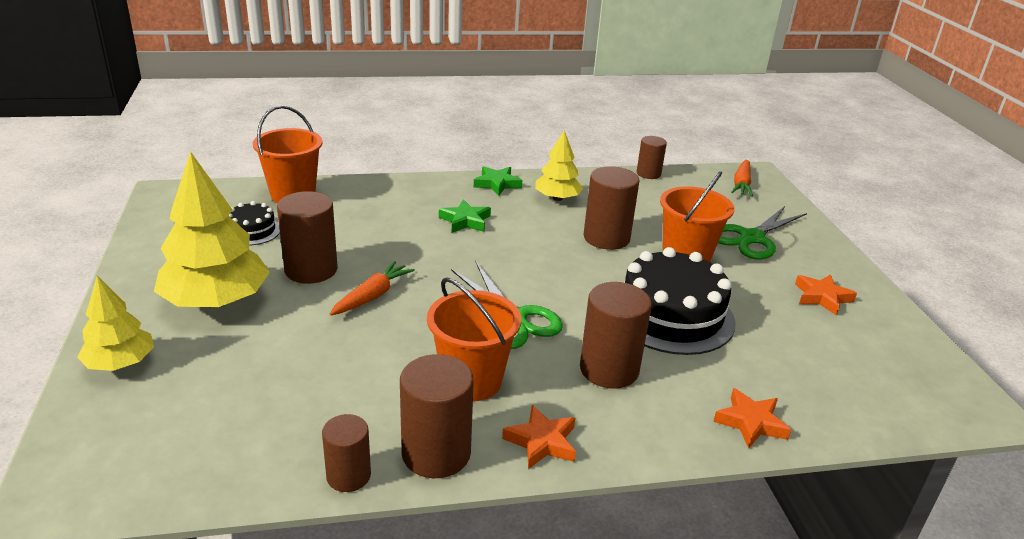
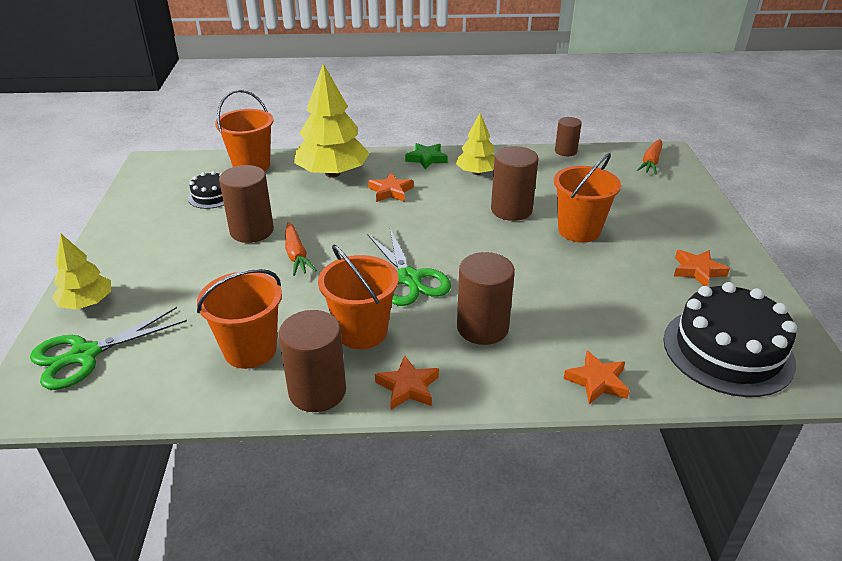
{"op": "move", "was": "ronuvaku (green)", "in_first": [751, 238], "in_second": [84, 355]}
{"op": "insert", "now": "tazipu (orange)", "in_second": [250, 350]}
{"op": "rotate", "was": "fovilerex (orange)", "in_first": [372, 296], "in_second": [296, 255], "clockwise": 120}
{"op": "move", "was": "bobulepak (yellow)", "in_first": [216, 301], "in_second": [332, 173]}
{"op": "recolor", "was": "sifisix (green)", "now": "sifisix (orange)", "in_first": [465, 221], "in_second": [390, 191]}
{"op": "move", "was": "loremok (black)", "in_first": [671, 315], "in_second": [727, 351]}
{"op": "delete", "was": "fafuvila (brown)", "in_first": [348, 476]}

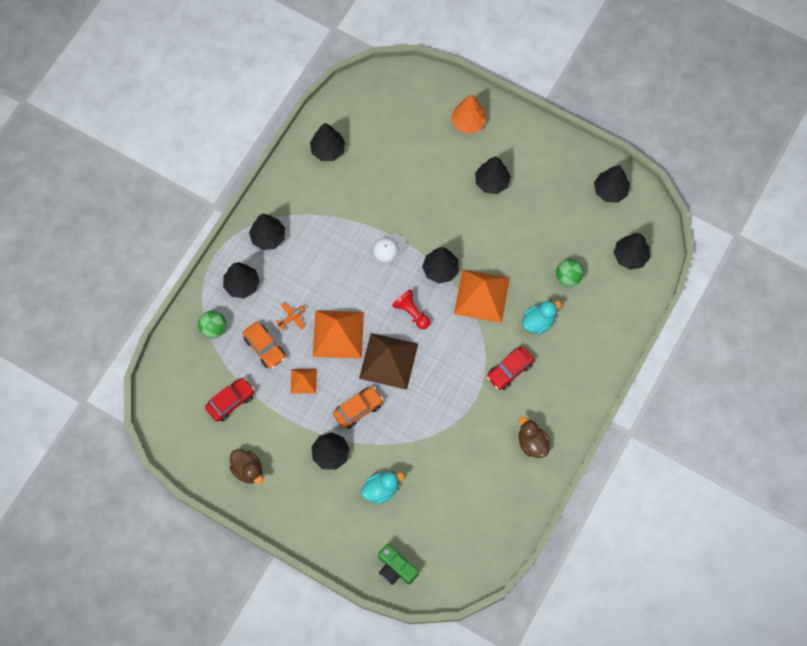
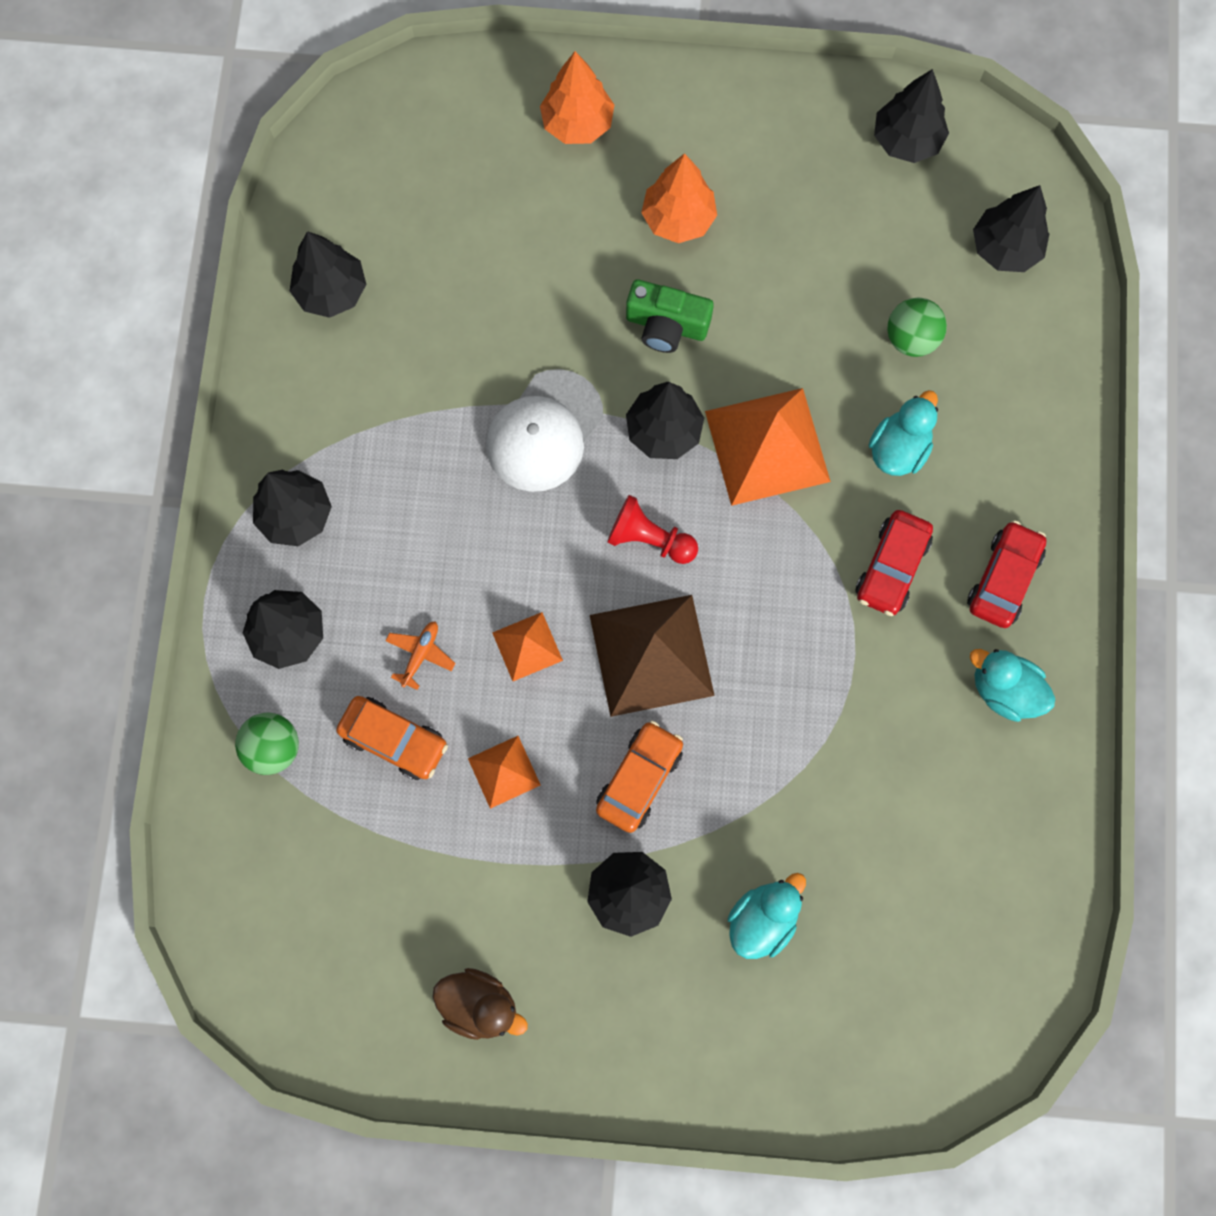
{"op": "resize", "was": "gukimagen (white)", "in_first": [389, 248], "in_second": [544, 431], "ratio": 1.79}
{"op": "resize", "was": "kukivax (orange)", "in_first": [338, 334], "in_second": [527, 646], "ratio": 0.52}
{"op": "move", "was": "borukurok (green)", "in_first": [396, 568], "in_second": [666, 325]}
{"op": "recolor", "was": "bobulepak (black)", "now": "bobulepak (orange)", "in_first": [491, 182], "in_second": [678, 219]}
{"op": "move", "was": "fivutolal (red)", "in_first": [231, 401], "in_second": [1003, 579]}
{"op": "recolor", "was": "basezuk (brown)", "now": "basezuk (turquoise)", "in_first": [532, 443], "in_second": [1004, 690]}

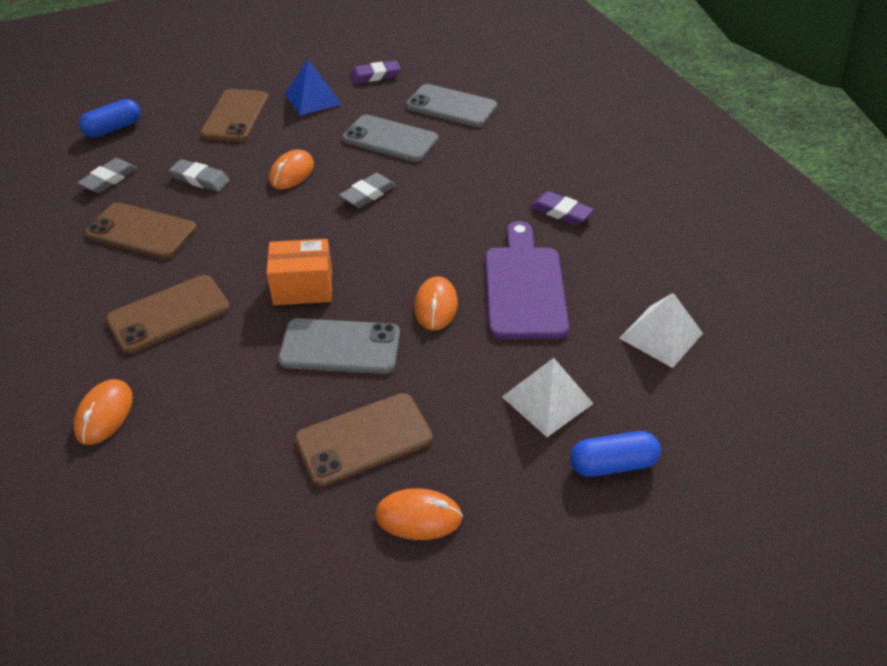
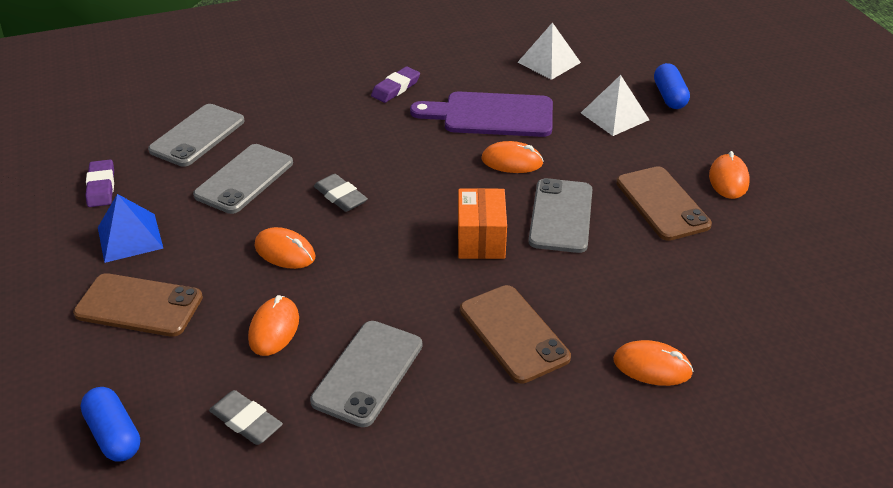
{"op": "replace", "was": "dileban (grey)", "now": "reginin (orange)", "in_first": [200, 179], "in_second": [274, 329]}
{"op": "recolor", "was": "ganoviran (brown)", "now": "ganoviran (grey)", "in_first": [141, 231], "in_second": [368, 373]}

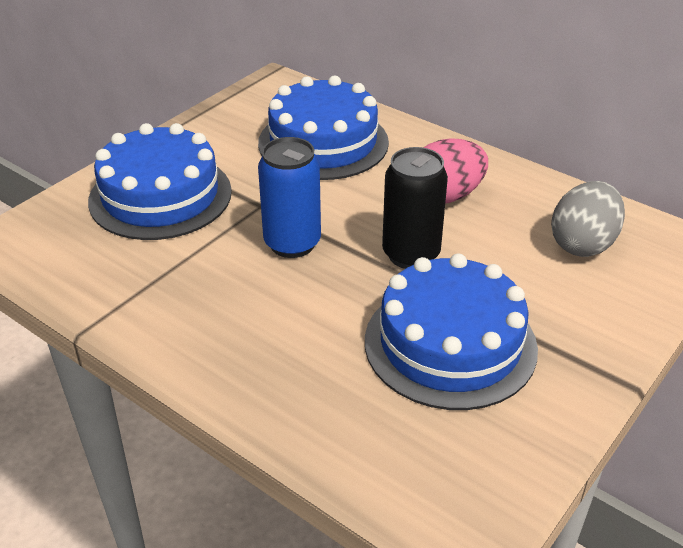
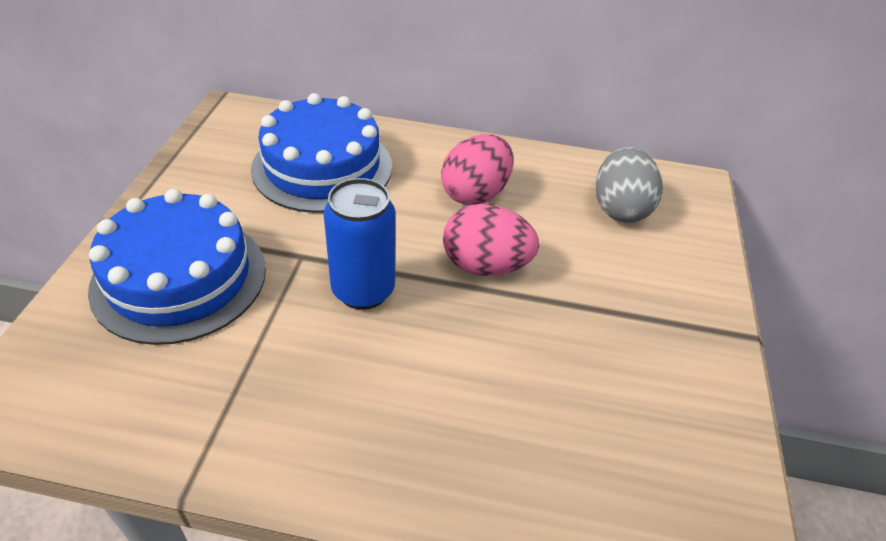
{"op": "replace", "was": "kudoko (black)", "now": "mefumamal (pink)", "in_first": [411, 254], "in_second": [485, 266]}
{"op": "delete", "was": "loremok (blue)", "in_first": [450, 344]}

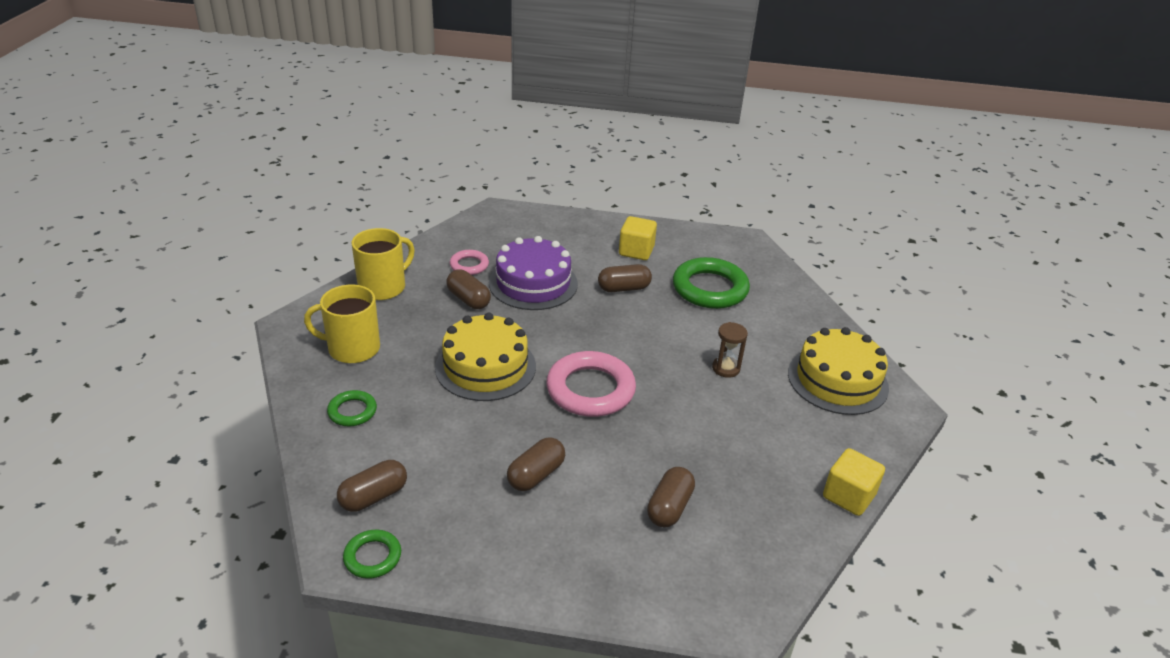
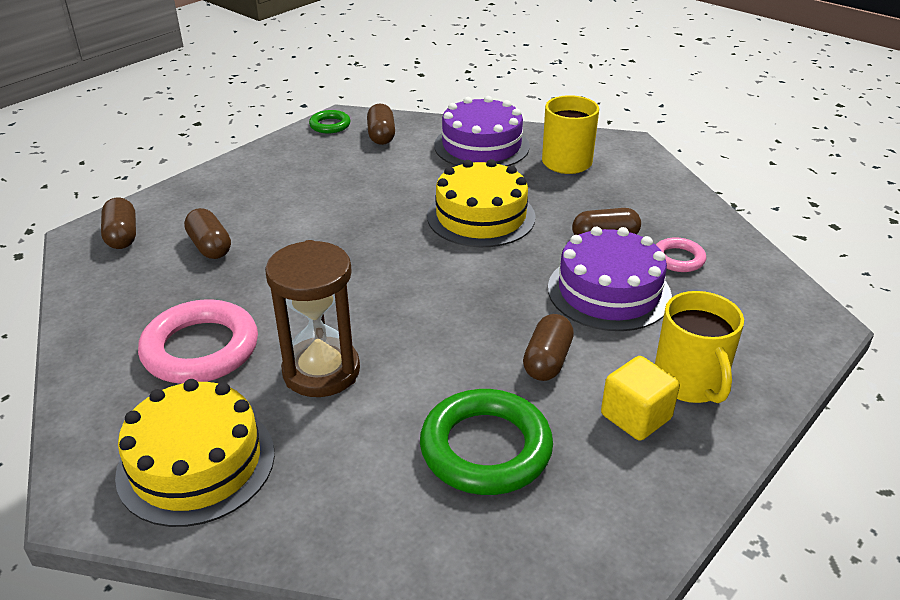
{"op": "move", "was": "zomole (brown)", "in_first": [536, 475], "in_second": [122, 236]}
{"op": "move", "was": "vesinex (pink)", "in_first": [590, 389], "in_second": [200, 349]}
{"op": "resize", "was": "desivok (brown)", "in_first": [726, 368], "in_second": [321, 371], "ratio": 1.97}
{"op": "replace", "was": "vesinex (green)", "now": "loremok (purple)", "in_first": [352, 411], "in_second": [481, 146]}
{"op": "move", "was": "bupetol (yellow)", "in_first": [383, 287], "in_second": [689, 382]}
{"op": "delete", "was": "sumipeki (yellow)", "in_first": [848, 496]}

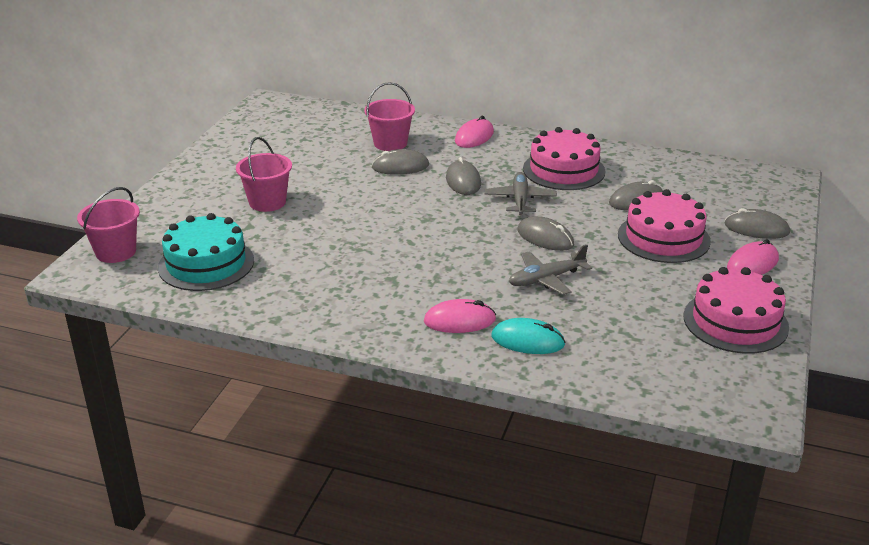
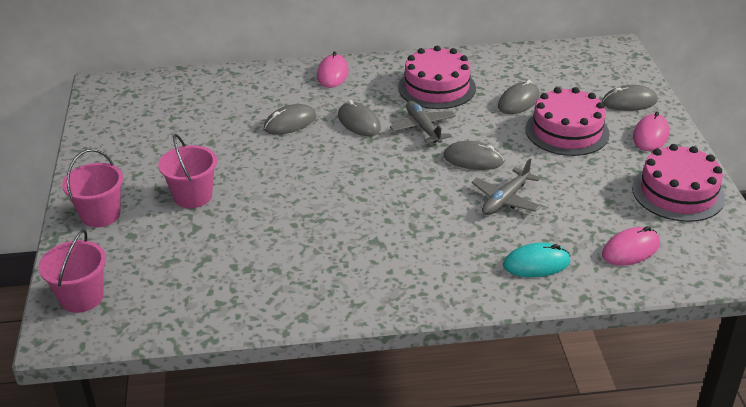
{"op": "move", "was": "tazipu (pink)", "in_first": [390, 143], "in_second": [100, 215]}
{"op": "move", "was": "reginin (pink)", "in_first": [459, 320], "in_second": [630, 249]}
{"op": "delete", "was": "loremok (turquoise)", "in_first": [206, 264]}

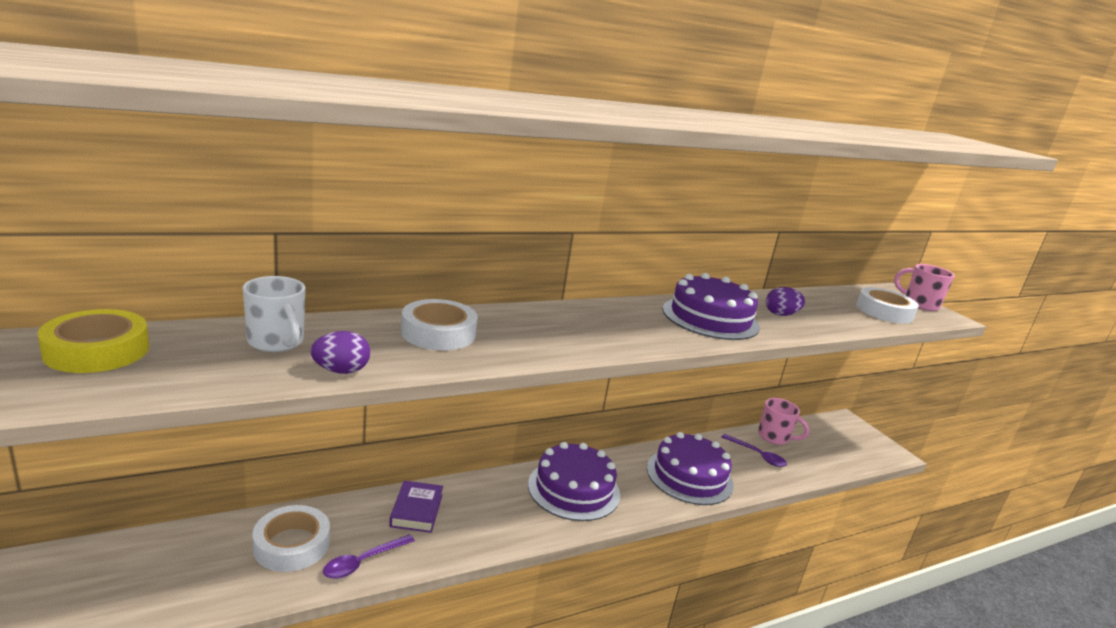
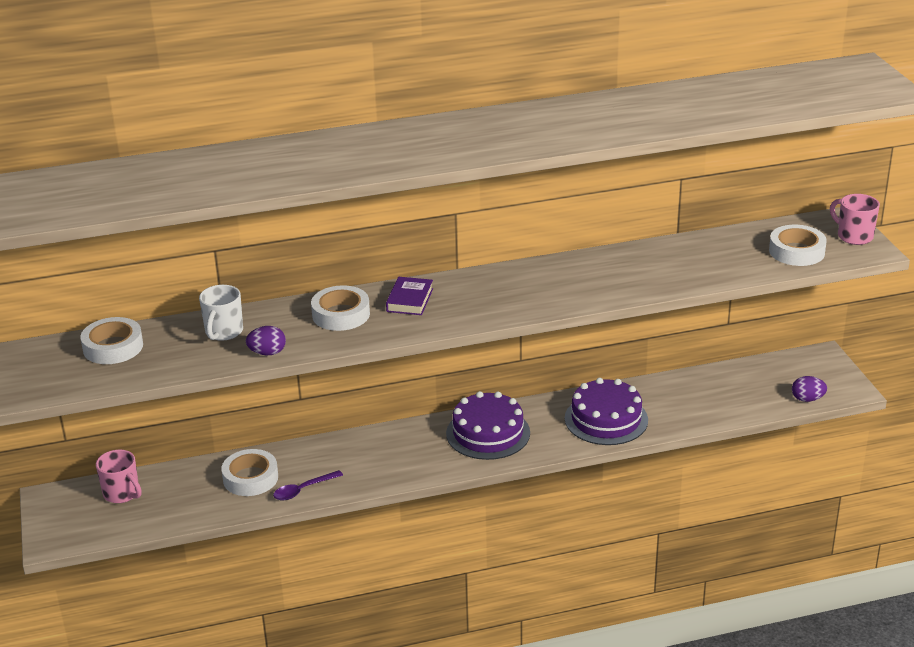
{"op": "recolor", "was": "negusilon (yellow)", "now": "negusilon (white)", "in_first": [97, 350], "in_second": [113, 347]}
{"op": "move", "was": "bupetol (pink)", "in_first": [774, 437], "in_second": [122, 494]}
{"op": "rotate", "was": "bupetol (white)", "in_first": [276, 342], "in_second": [223, 332], "clockwise": 45}
{"op": "move", "was": "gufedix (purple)", "in_first": [416, 510], "in_second": [410, 300]}
{"op": "move", "was": "mefumamal (purple)", "in_first": [781, 314], "in_second": [807, 399]}
{"op": "delete", "was": "loremok (purple)", "in_first": [710, 318]}
{"op": "delete", "was": "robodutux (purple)", "in_first": [757, 455]}

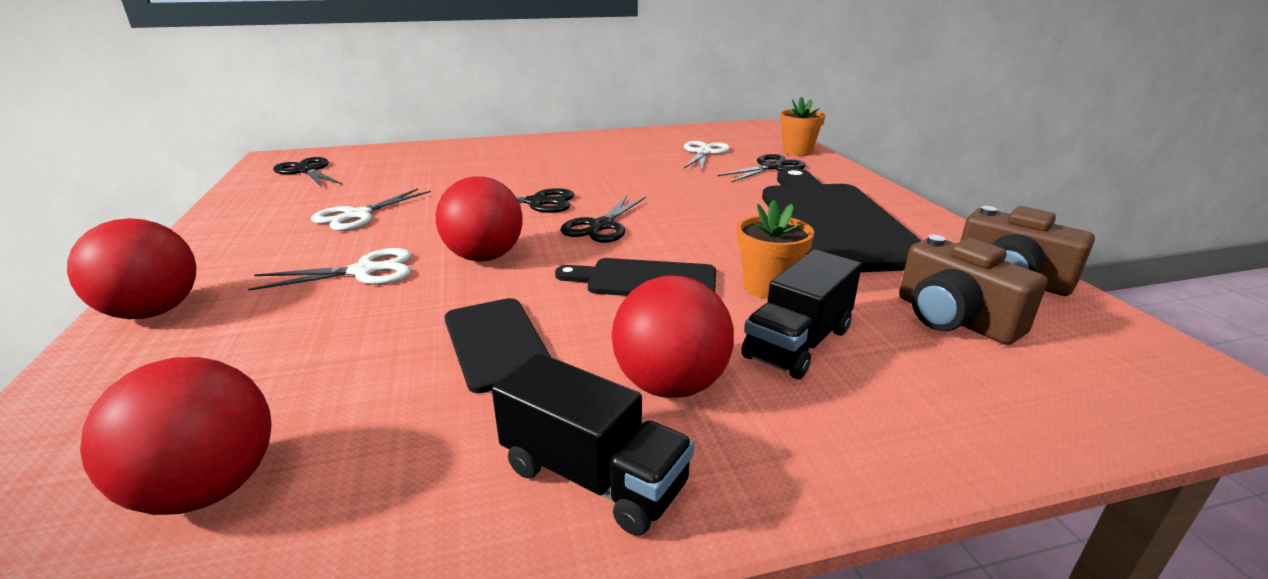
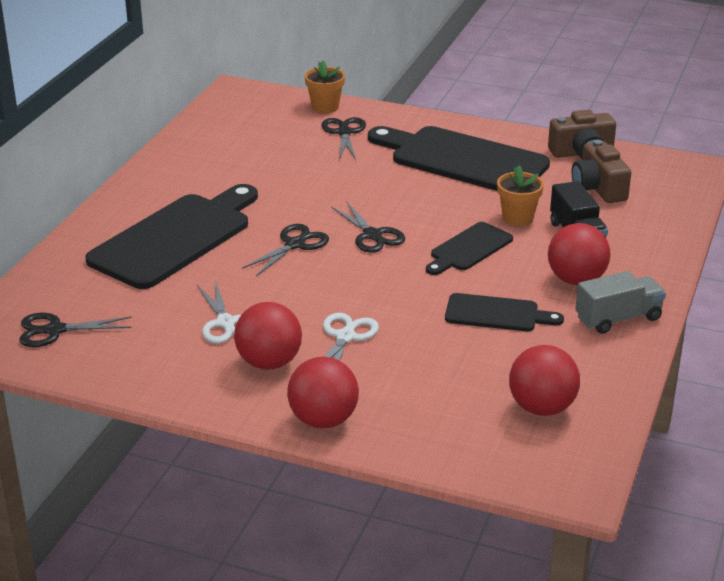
{"op": "insert", "now": "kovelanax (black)", "in_second": [175, 238]}
{"op": "move", "was": "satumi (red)", "in_first": [484, 257], "in_second": [269, 363]}
{"op": "rotate", "was": "borukurok (brown)", "in_first": [954, 318], "in_second": [598, 188], "clockwise": 75}
{"op": "recolor", "was": "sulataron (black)", "now": "sulataron (grey)", "in_first": [593, 476], "in_second": [618, 318]}
{"op": "delete", "was": "ronuvaku (white)", "in_first": [704, 153]}

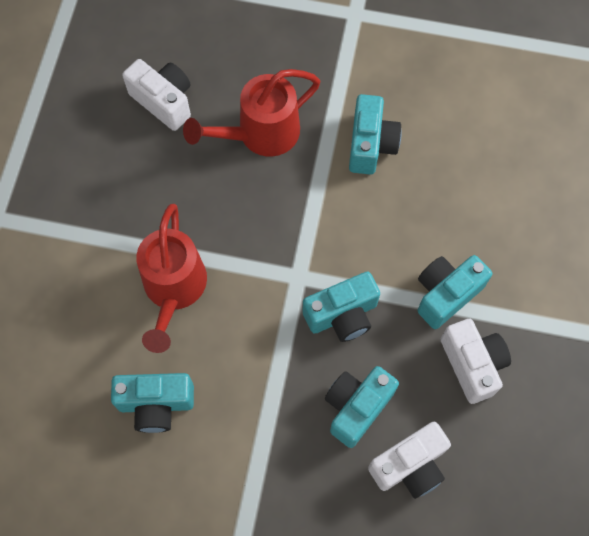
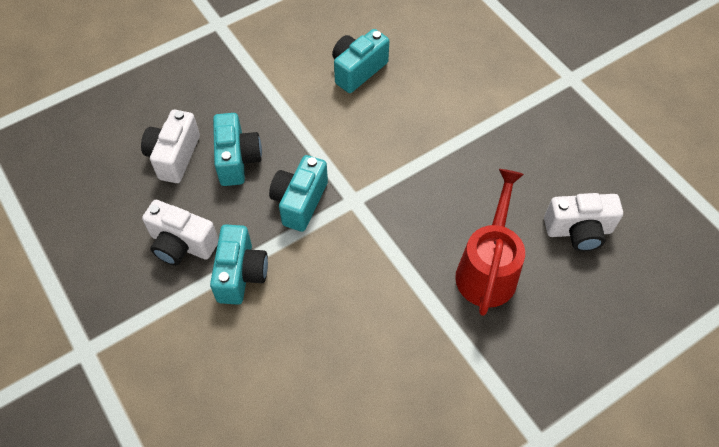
{"op": "delete", "was": "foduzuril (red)", "in_first": [173, 290]}
{"op": "delete", "was": "borukurok (turquoise)", "in_first": [370, 145]}

